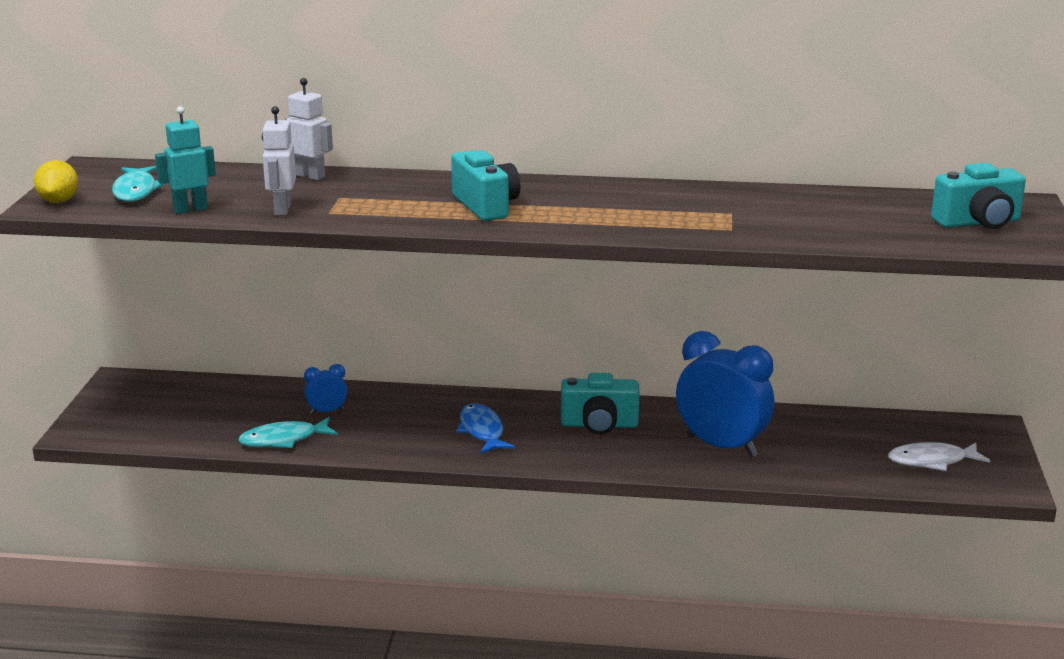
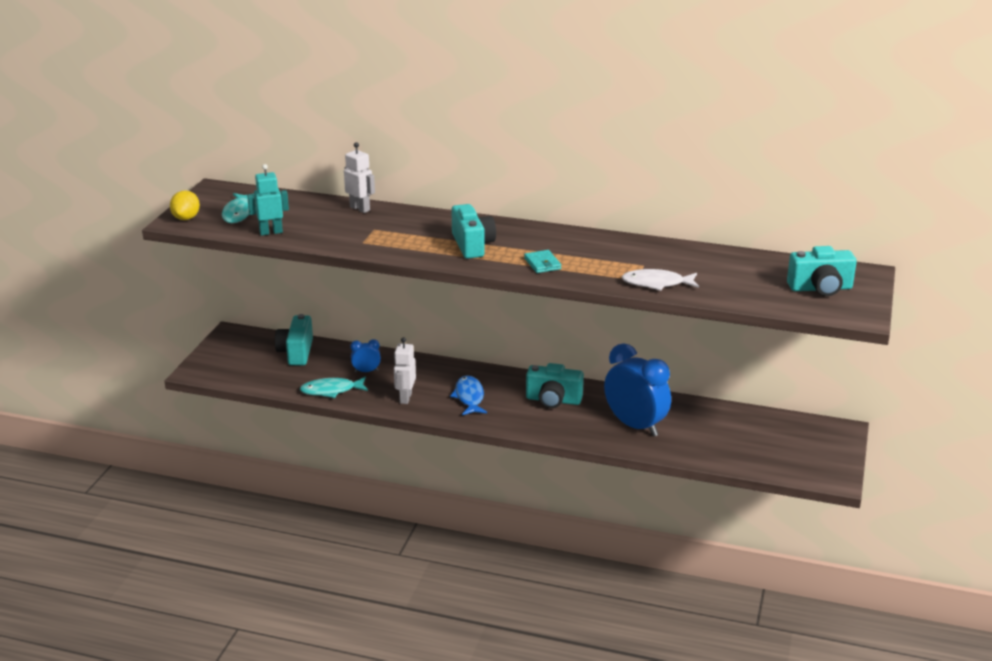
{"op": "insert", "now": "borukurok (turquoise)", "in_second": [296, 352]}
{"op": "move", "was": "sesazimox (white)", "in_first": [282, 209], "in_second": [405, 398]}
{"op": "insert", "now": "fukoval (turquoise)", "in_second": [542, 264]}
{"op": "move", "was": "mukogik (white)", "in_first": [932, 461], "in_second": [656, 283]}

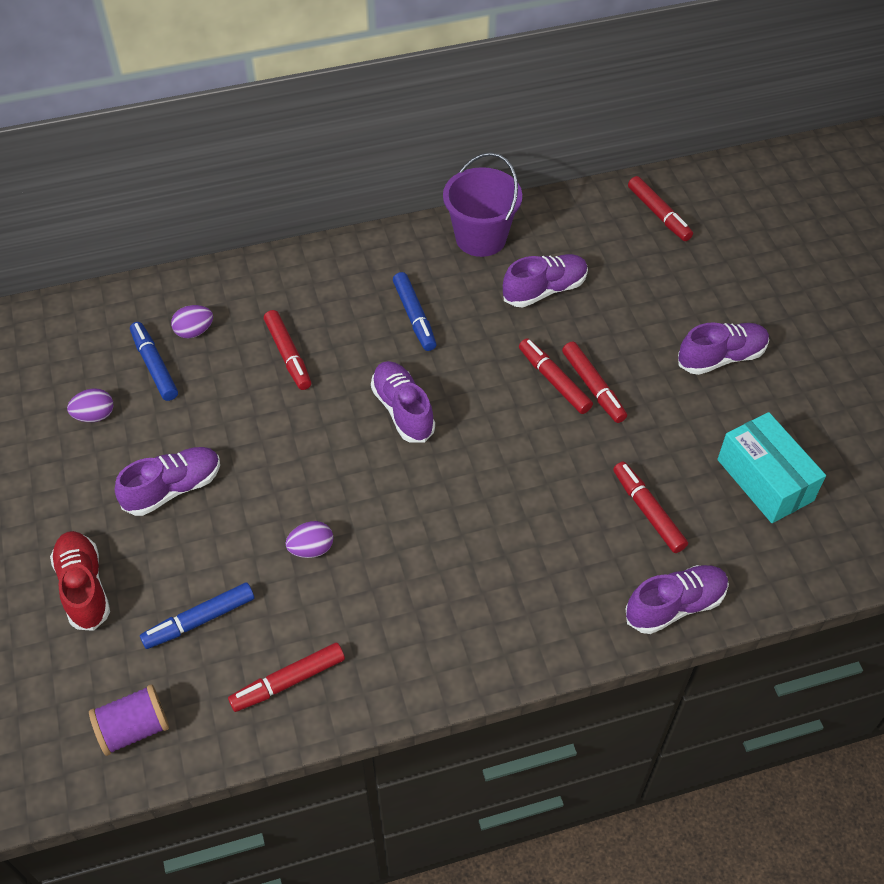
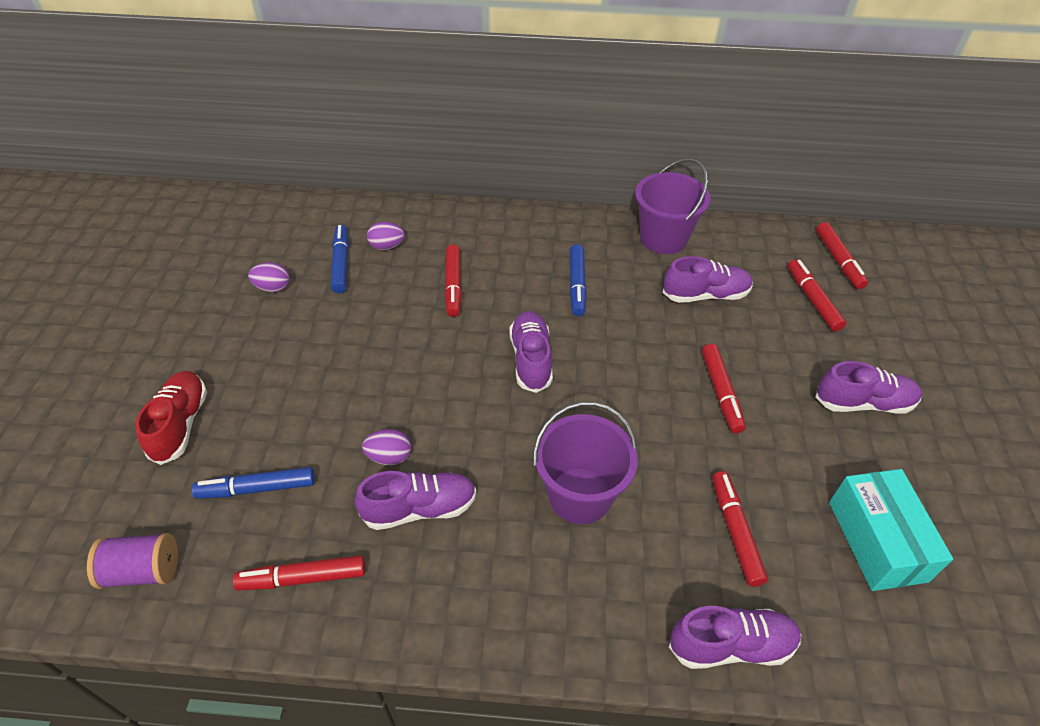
{"op": "move", "was": "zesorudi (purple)", "in_first": [173, 489], "in_second": [419, 508]}
{"op": "insert", "now": "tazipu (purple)", "in_second": [580, 495]}
{"op": "move", "was": "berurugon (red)", "in_first": [554, 381], "in_second": [812, 300]}

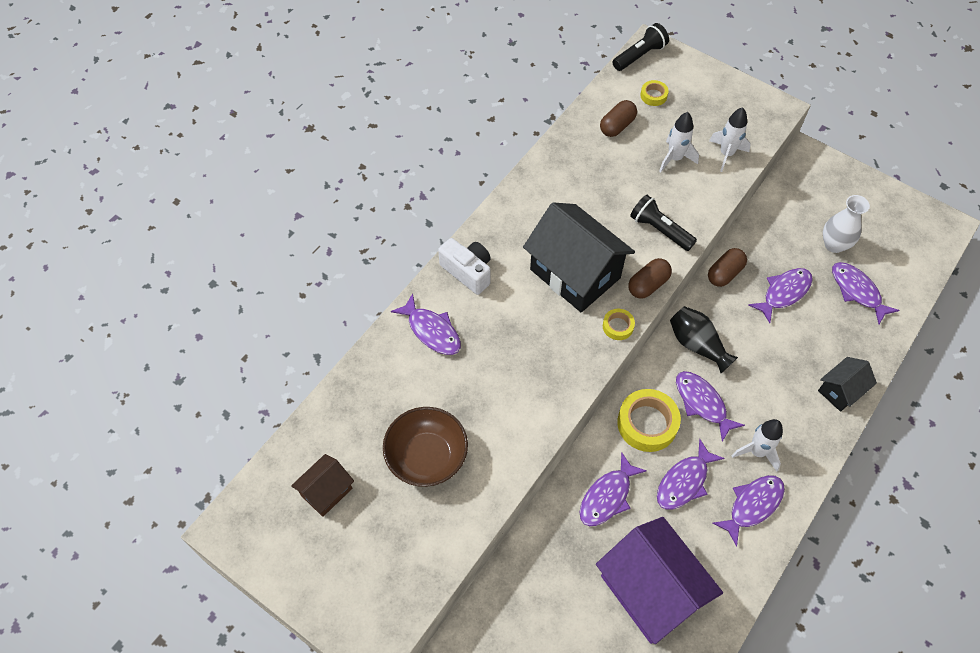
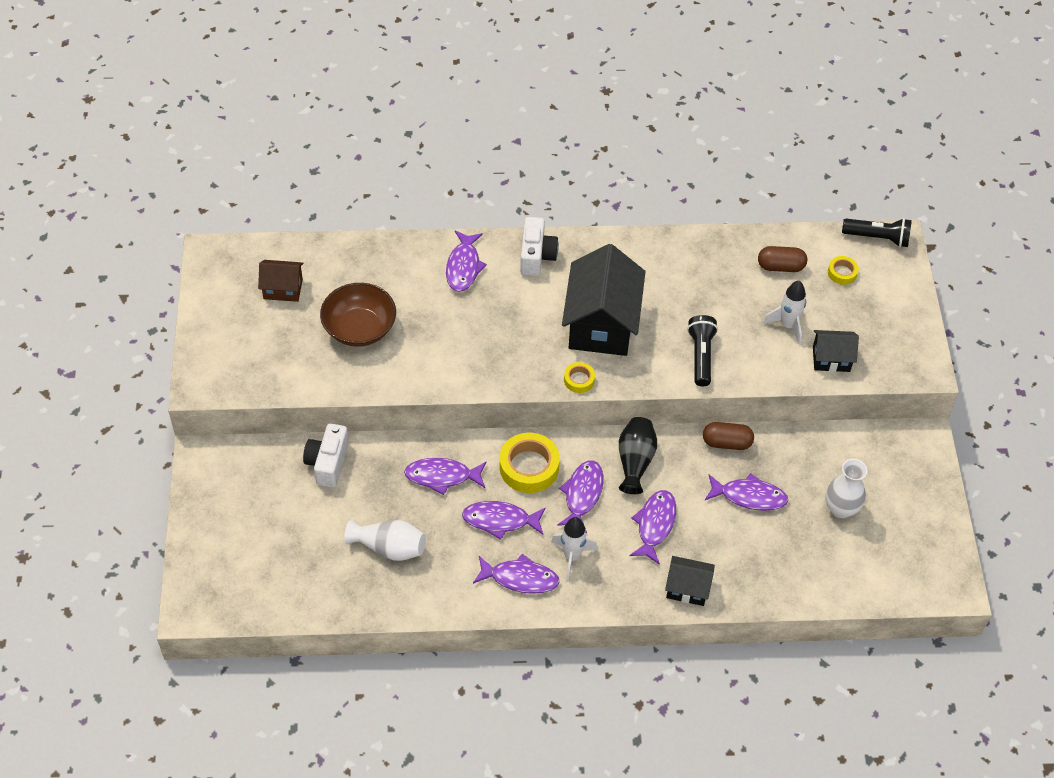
{"op": "insert", "now": "borukurok (white)", "in_second": [328, 463]}
{"op": "replace", "was": "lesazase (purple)", "now": "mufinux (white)", "in_first": [650, 590], "in_second": [389, 547]}
{"op": "move", "was": "mukogik (purple)", "in_first": [857, 291], "in_second": [655, 525]}
{"op": "replace", "was": "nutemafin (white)", "now": "lesazase (black)", "in_first": [726, 154], "in_second": [831, 359]}
{"op": "delete", "was": "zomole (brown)", "in_first": [648, 285]}

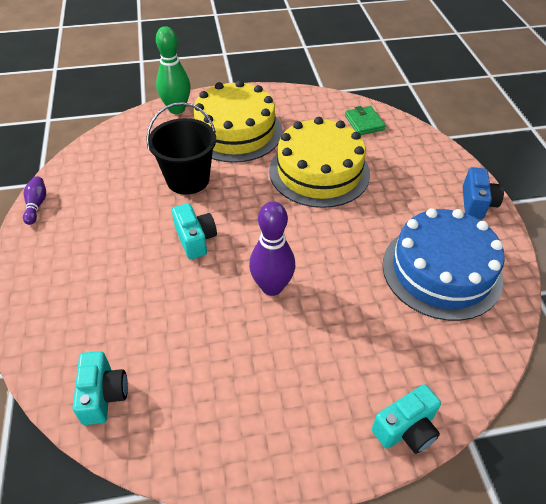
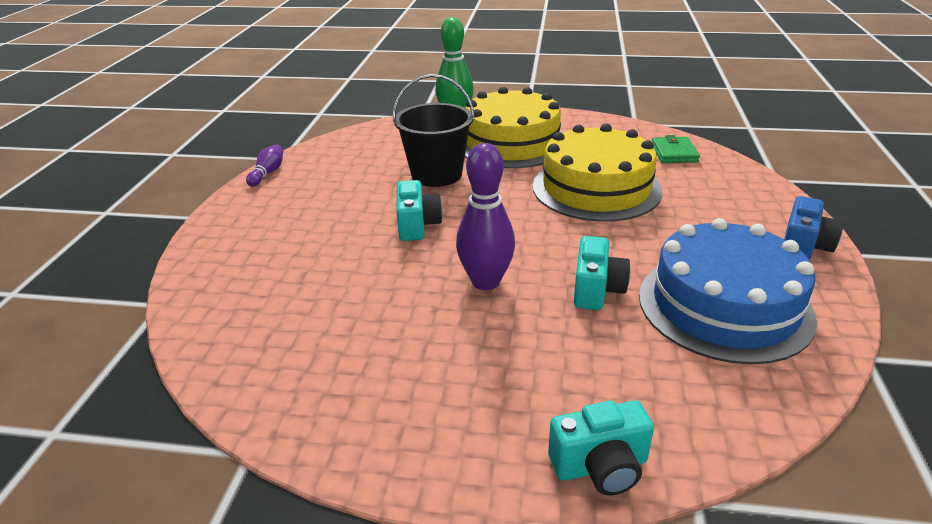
{"op": "move", "was": "borukurok (turquoise)", "in_first": [103, 395], "in_second": [596, 290]}

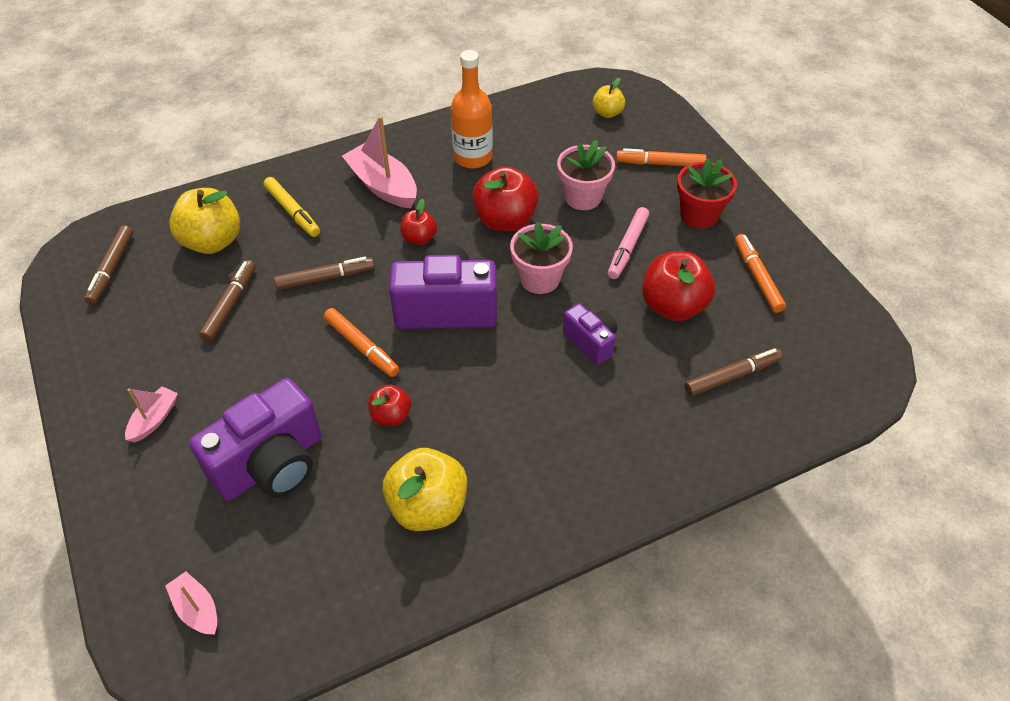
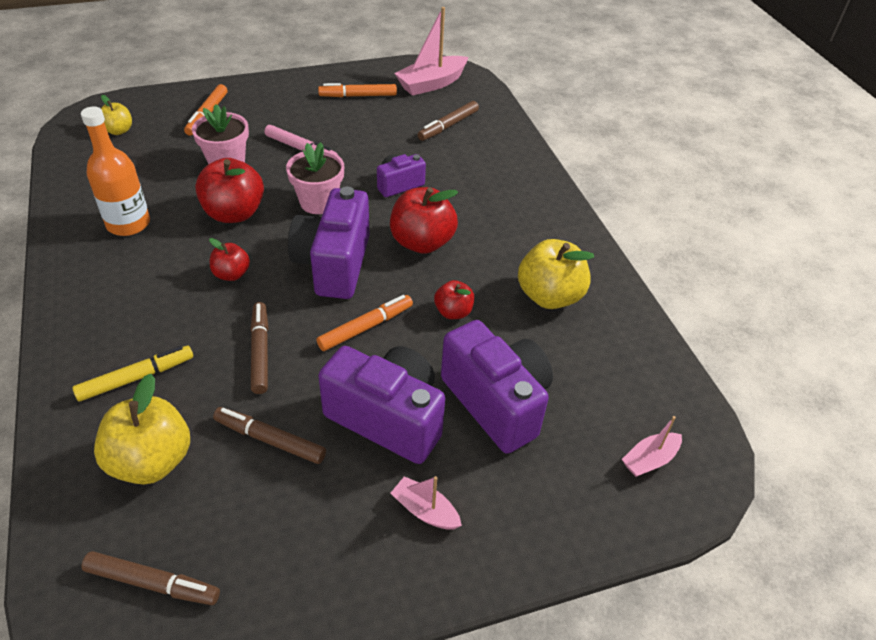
{"op": "insert", "now": "borukurok (purple)", "in_second": [388, 418]}
{"op": "move", "was": "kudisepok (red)", "in_first": [673, 306], "in_second": [422, 242]}
{"op": "move", "was": "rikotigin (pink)", "in_first": [383, 186], "in_second": [431, 84]}
{"op": "rotate", "was": "berurugon (brown)", "in_first": [731, 376], "in_second": [448, 126], "clockwise": -120}
{"op": "delete", "was": "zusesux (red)", "in_first": [699, 215]}

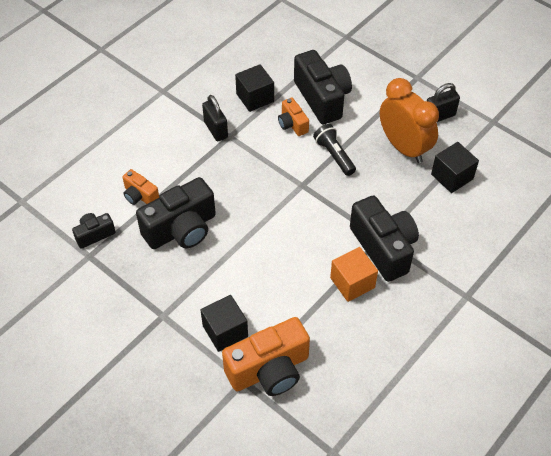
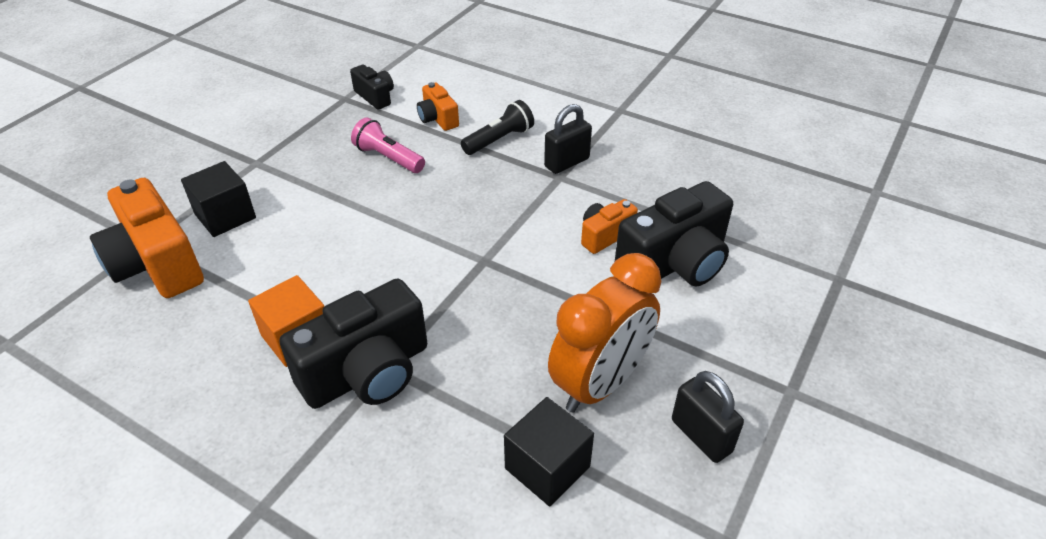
{"op": "replace", "was": "borukurok (black)", "now": "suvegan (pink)", "in_first": [181, 229], "in_second": [388, 158]}
{"op": "rotate", "was": "borukurok (orange)", "in_first": [140, 196], "in_second": [438, 119], "clockwise": -60}
{"op": "move", "was": "suvegan (black)", "in_first": [334, 155], "in_second": [499, 140]}
{"op": "delete", "was": "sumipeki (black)", "in_first": [255, 98]}

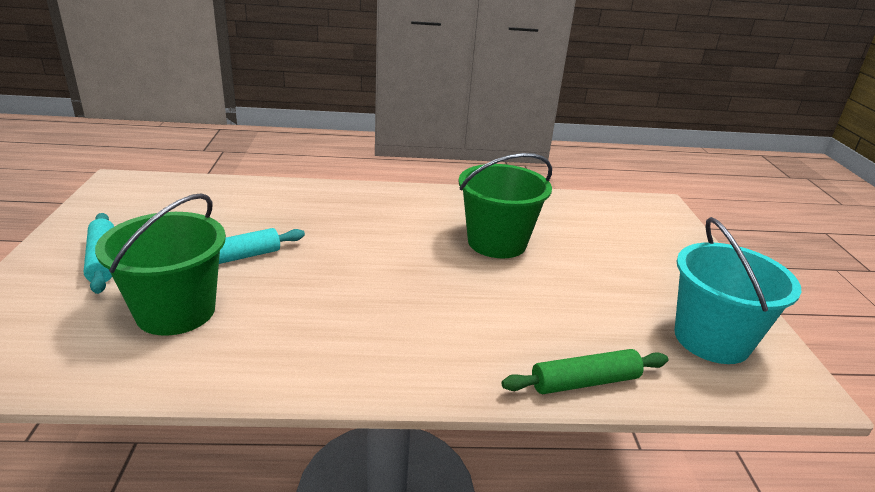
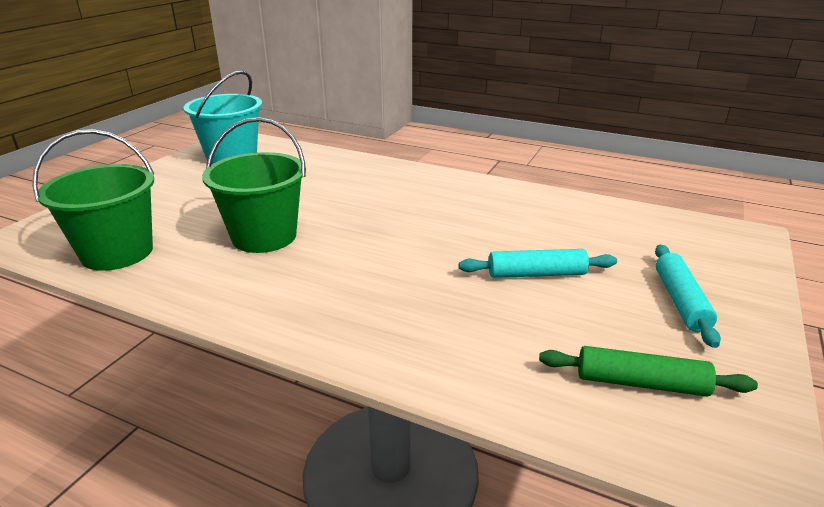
{"op": "move", "was": "tazipu (green)", "in_first": [176, 311], "in_second": [117, 252]}
{"op": "move", "was": "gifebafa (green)", "in_first": [585, 382], "in_second": [640, 383]}

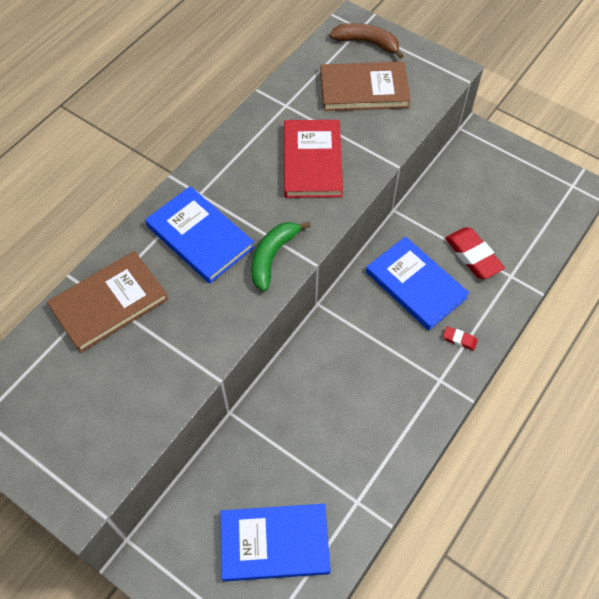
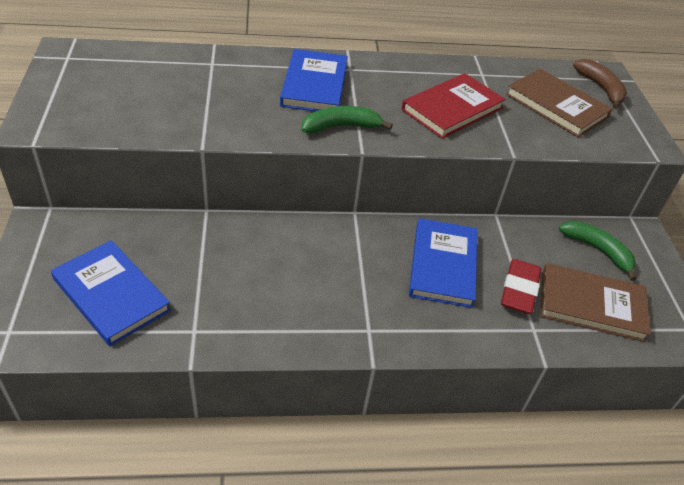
{"op": "move", "was": "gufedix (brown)", "in_first": [109, 303], "in_second": [591, 305]}
{"op": "insert", "now": "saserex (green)", "in_second": [597, 250]}
{"op": "delete", "was": "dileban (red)", "in_first": [459, 340]}

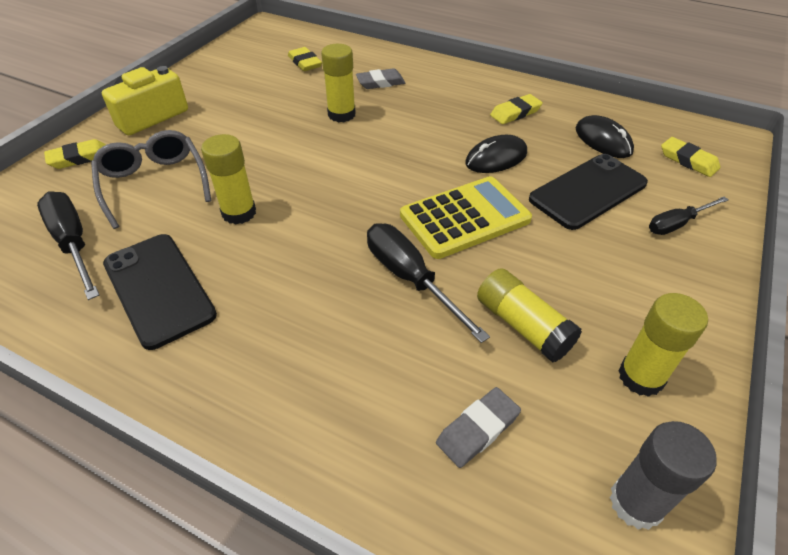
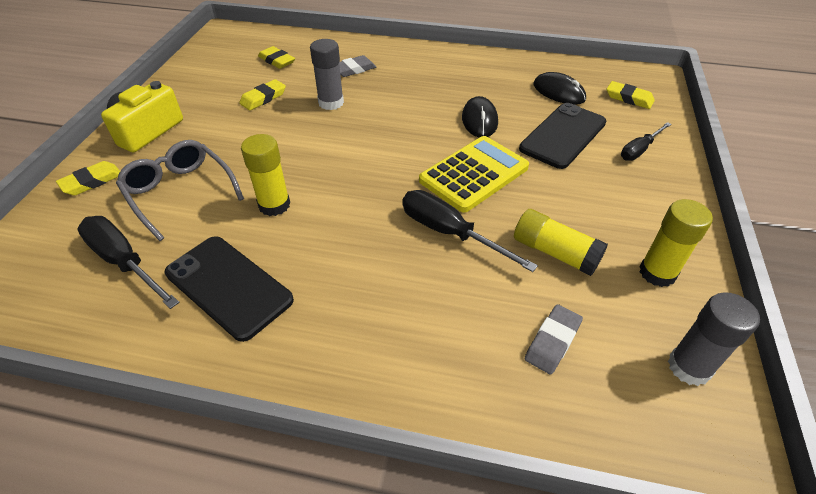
{"op": "move", "was": "dileban (yellow)", "in_first": [515, 113], "in_second": [263, 98]}
{"op": "recolor", "was": "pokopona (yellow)", "now": "pokopona (grey)", "in_first": [341, 114], "in_second": [331, 103]}
{"op": "rotate", "was": "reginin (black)", "in_first": [496, 158], "in_second": [479, 120], "clockwise": -45}

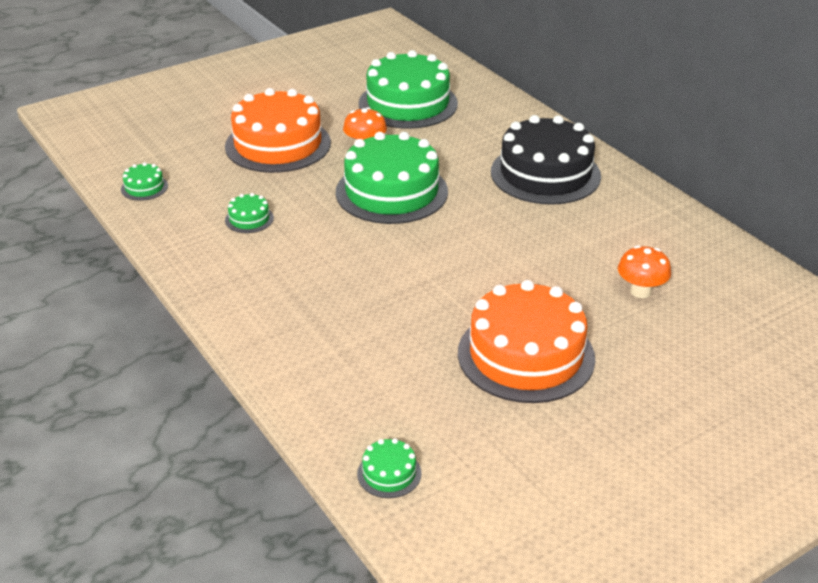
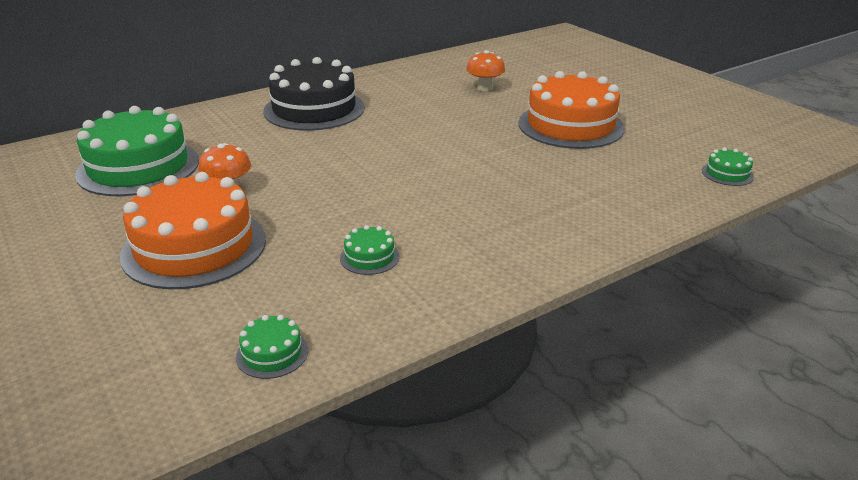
{"op": "delete", "was": "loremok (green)", "in_first": [391, 192]}

